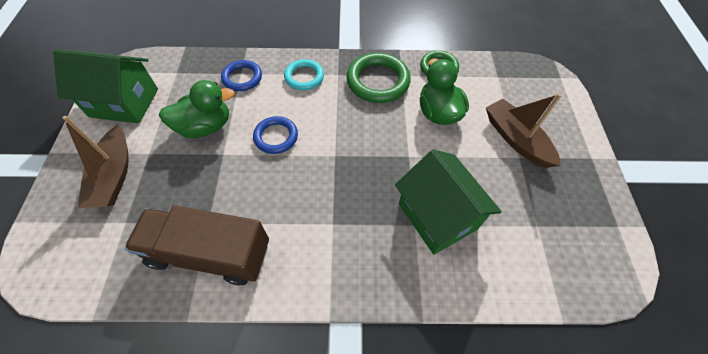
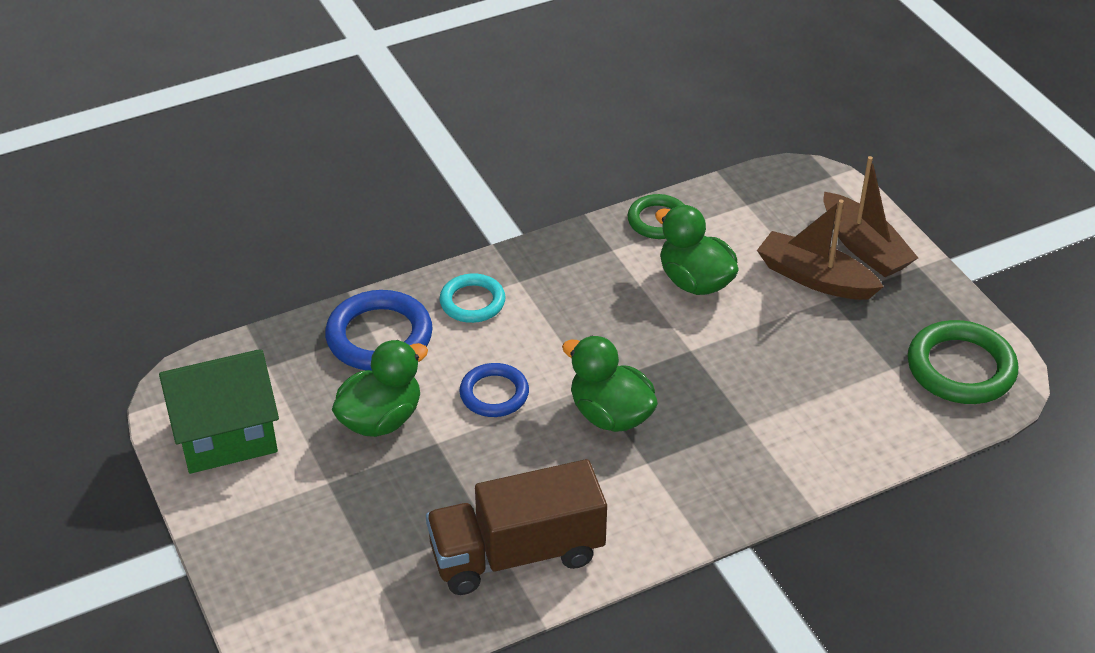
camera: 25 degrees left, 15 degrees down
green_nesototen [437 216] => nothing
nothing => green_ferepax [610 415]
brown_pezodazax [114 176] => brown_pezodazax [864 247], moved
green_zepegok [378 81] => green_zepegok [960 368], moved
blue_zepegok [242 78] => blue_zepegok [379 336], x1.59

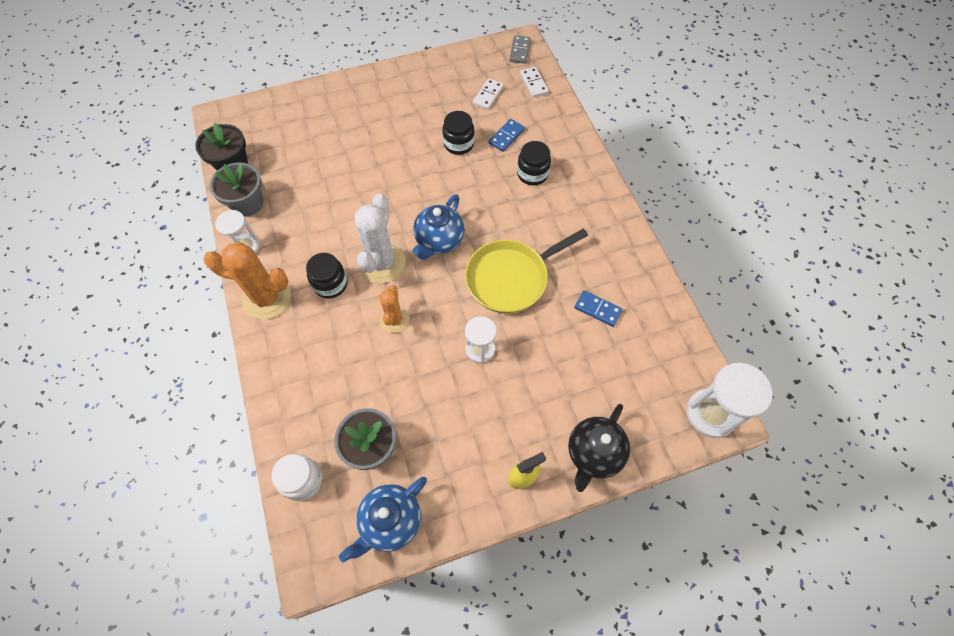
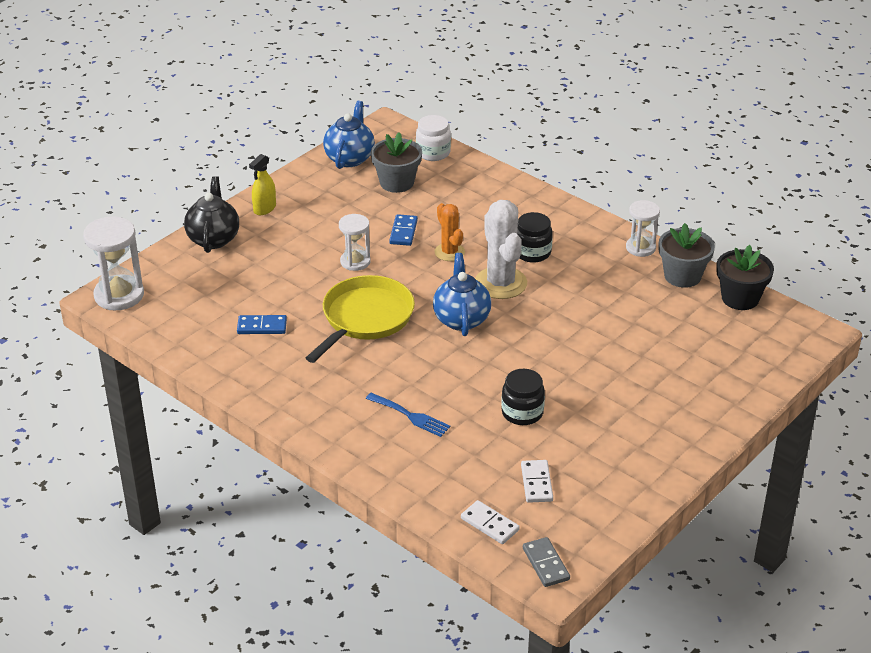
camera: 150 degrees right, 25 degrees down
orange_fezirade [267 298] => nothing
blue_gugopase [506 136] => blue_gugopase [403 232], moved
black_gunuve [532 174] => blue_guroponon [411 416]

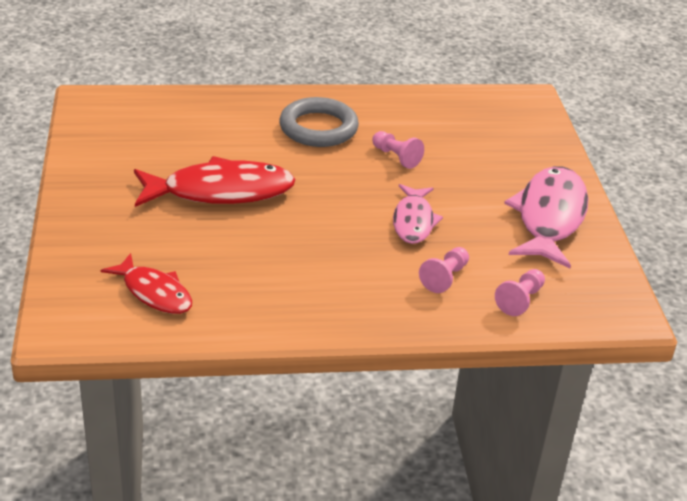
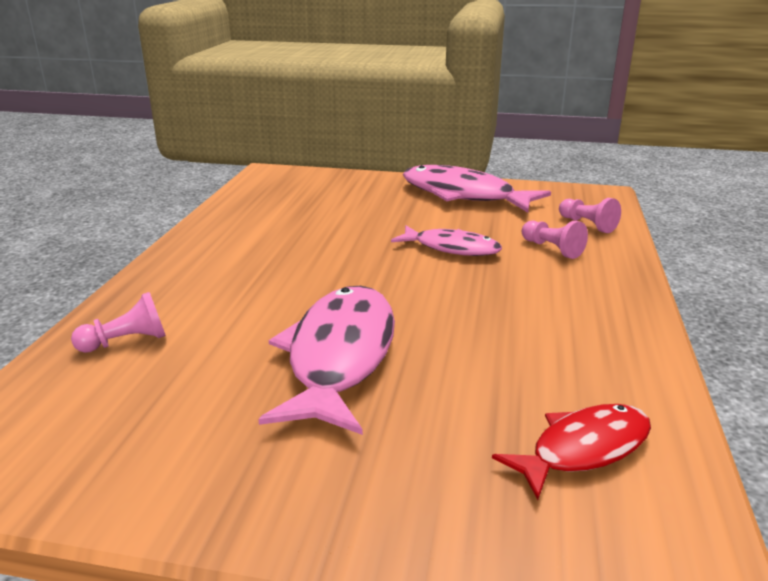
camera: 70 degrees left, 10 degrees down
grey_zepegok [318 128] => nothing
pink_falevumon [396 157] => pink_falevumon [127 341], moved
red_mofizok [220 191] => pink_mofizok [339 356]

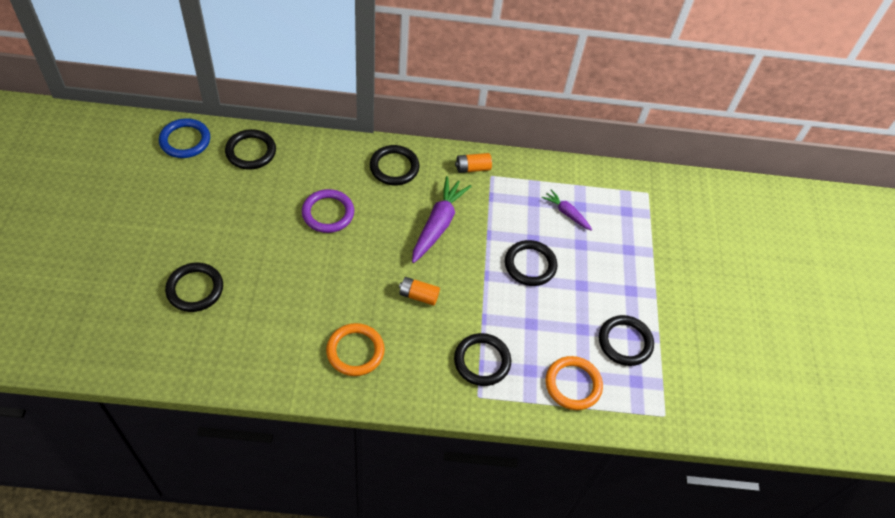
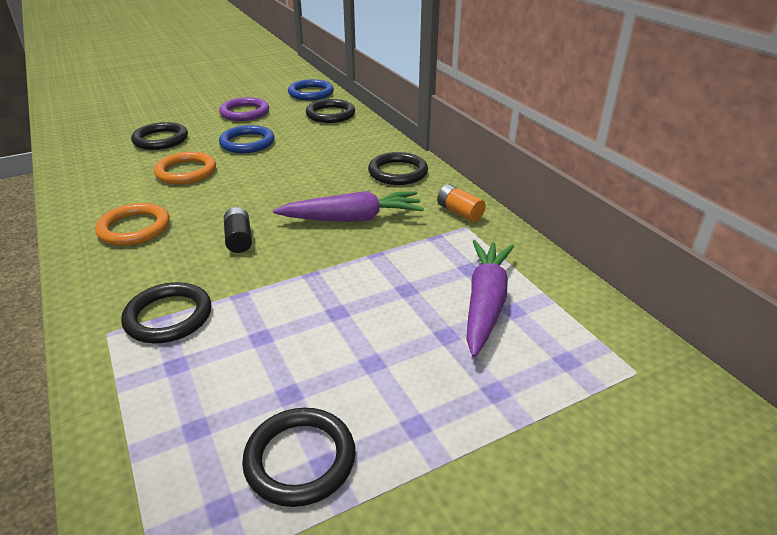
camera: 65 degrees right, 20 degrees down
black_zepegok [530 265] => nothing
nothing => blue_zepegok [247 143]
purple_zepegok [328 213] => purple_zepegok [245 112], moved
orange_zepegok [573 384] => orange_zepegok [186 172], moved
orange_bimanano [418 295] => black_bimanano [239 239]
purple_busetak [566 213] => purple_busetak [485 303], x1.79

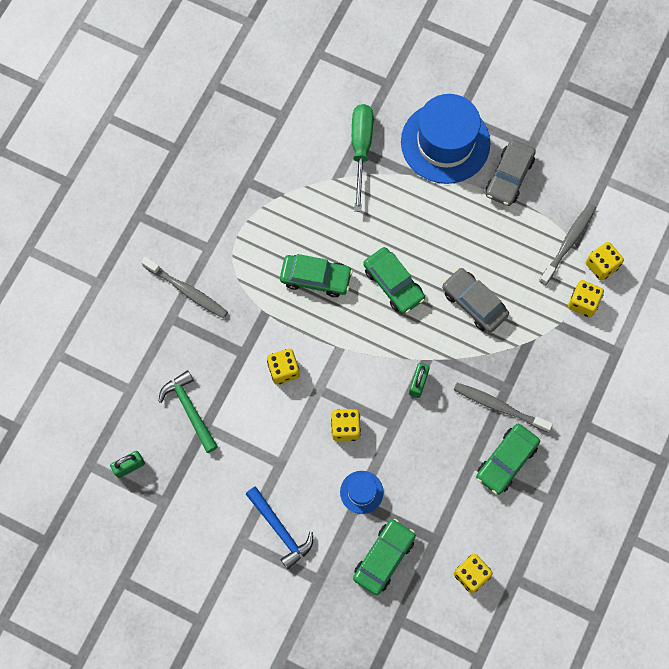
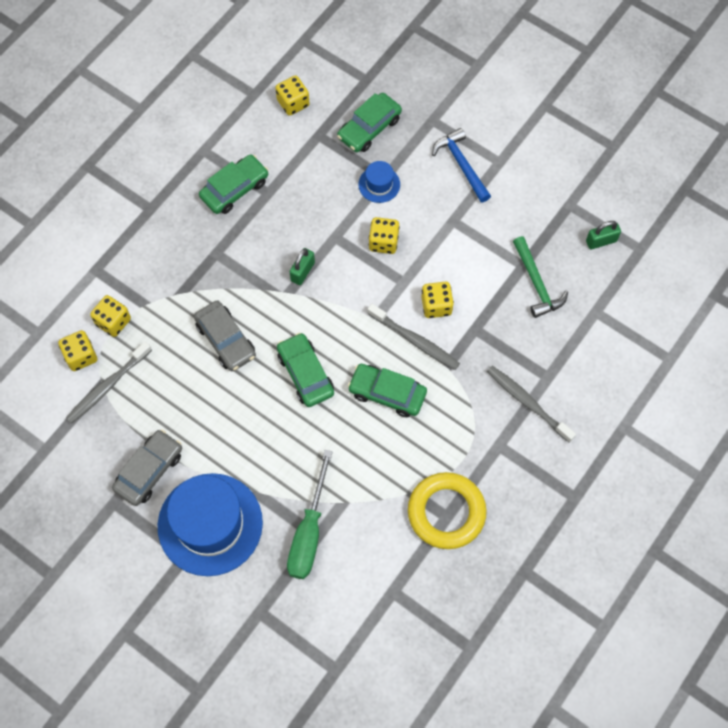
camera: 170 degrees left, 5 degrees down
nothing => yellow_zepegok [446 512]
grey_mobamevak [499 406] => grey_mobamevak [415 341], moved

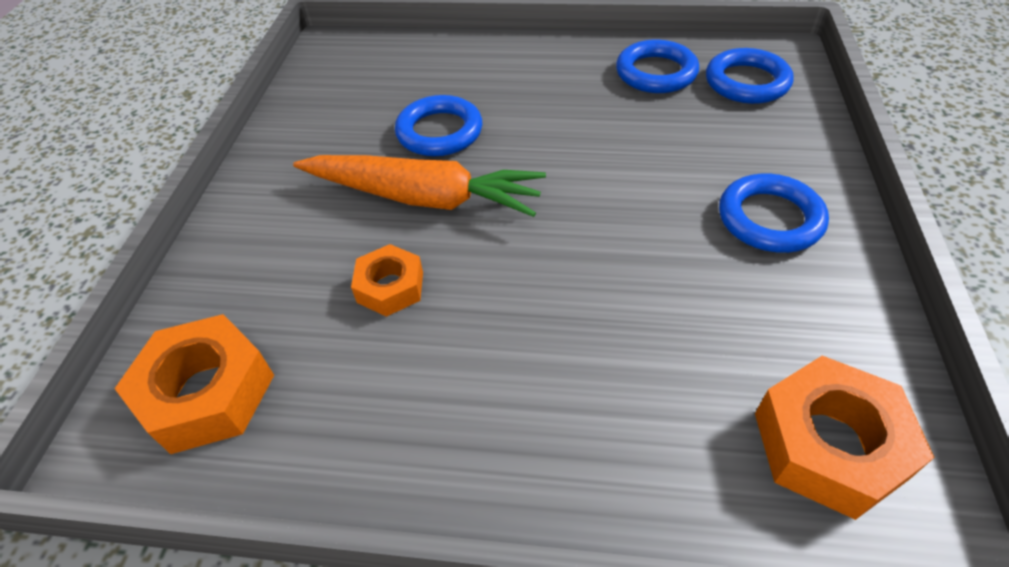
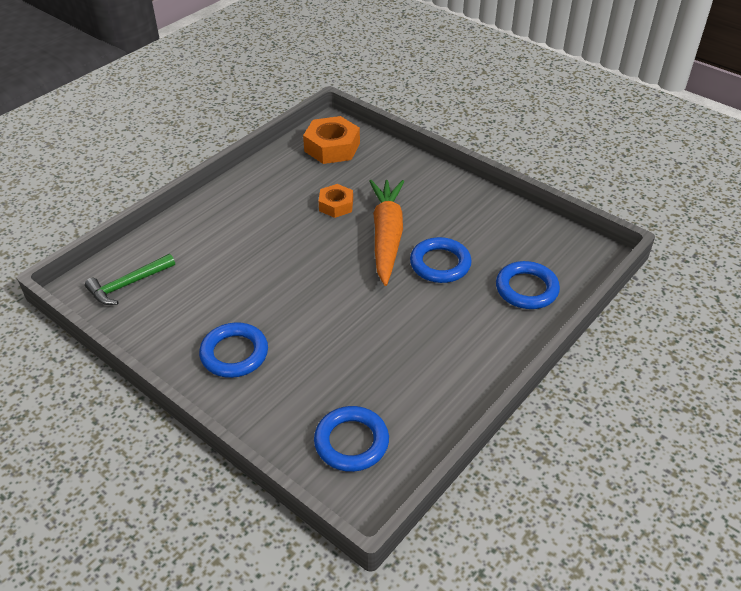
camera: 120 degrees right, 5 degrees down
blue_zepegok [656 73] => blue_zepegok [526 289], moved
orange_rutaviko [829 445] => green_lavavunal [128 284]
orange_busetak [423 197] => orange_busetak [386 236], 135 degrees clockwise

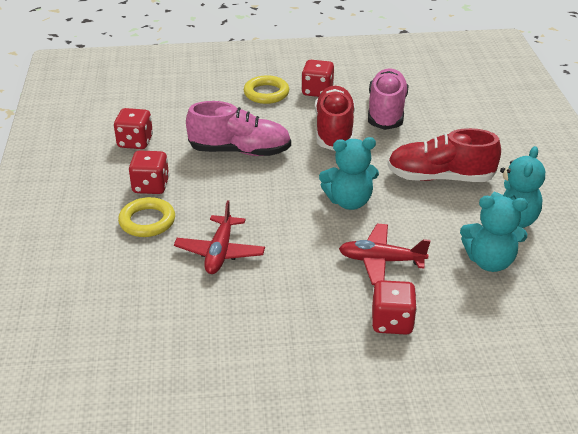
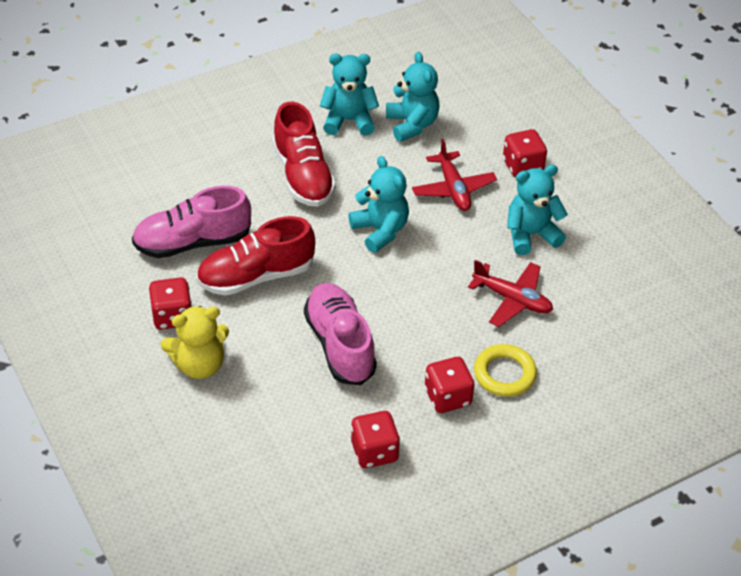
camera: 115 degrees left, 10 degrees up
nothing => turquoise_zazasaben [531 235]
yellow_zepegok [266 93] => yellow_zazasaben [199 364]
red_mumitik [220 252] => red_mumitik [512 299], 45 degrees clockwise

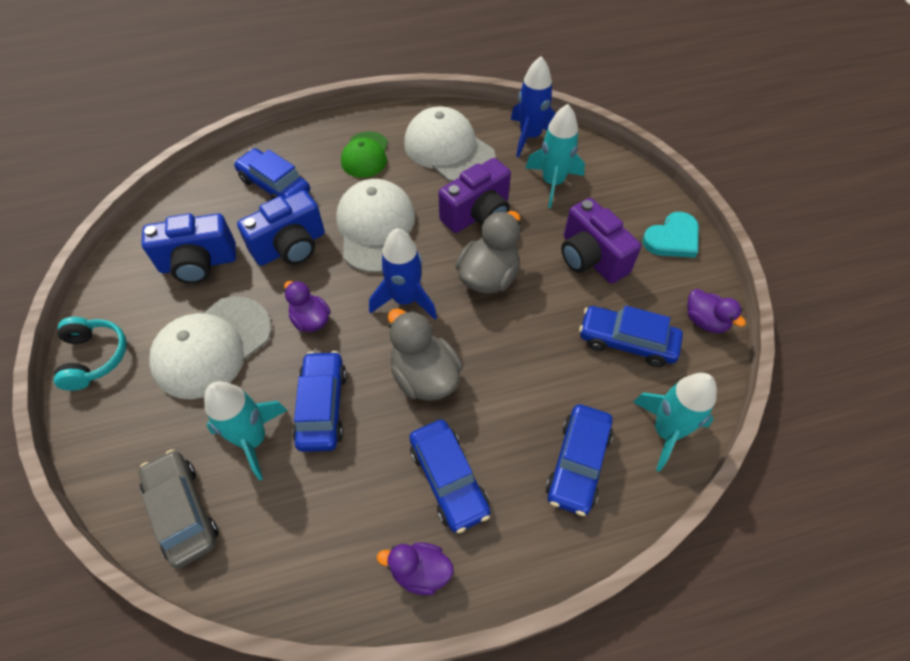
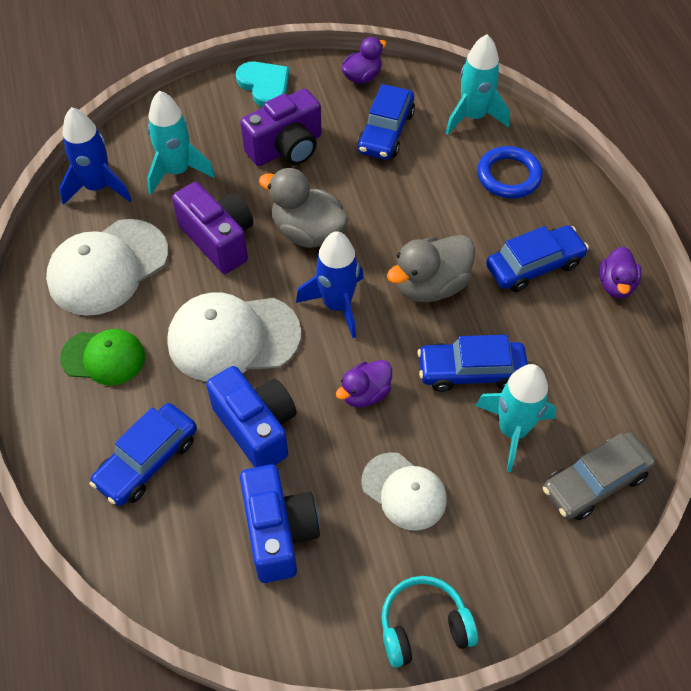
camera: 90 degrees left, 0 degrees up
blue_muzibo [577 463] => blue_zepegok [508 176]
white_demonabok [212 347] => white_demonabok [404 491], x0.62

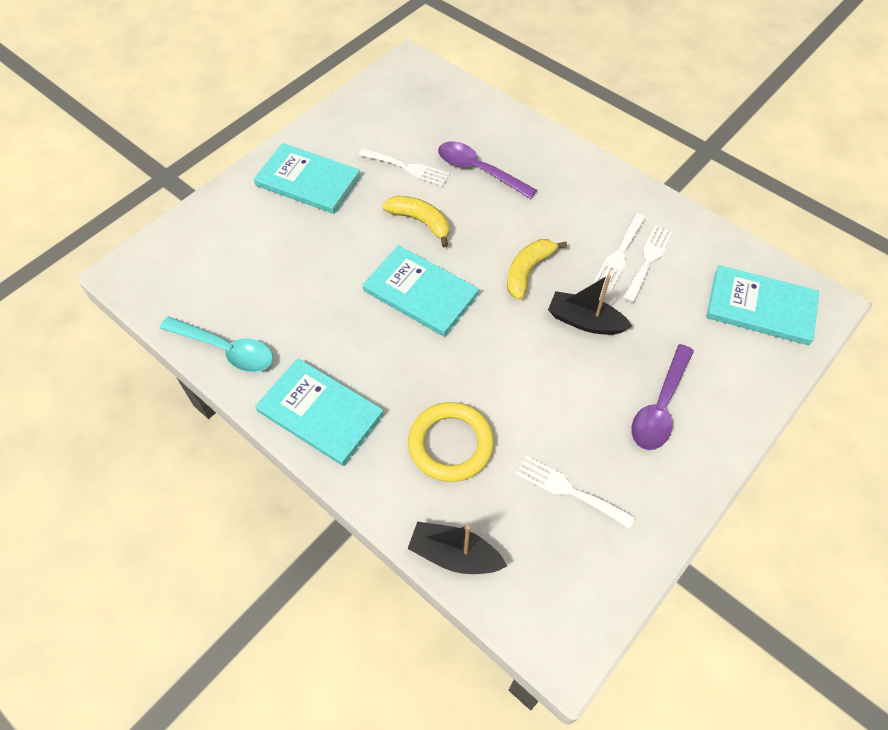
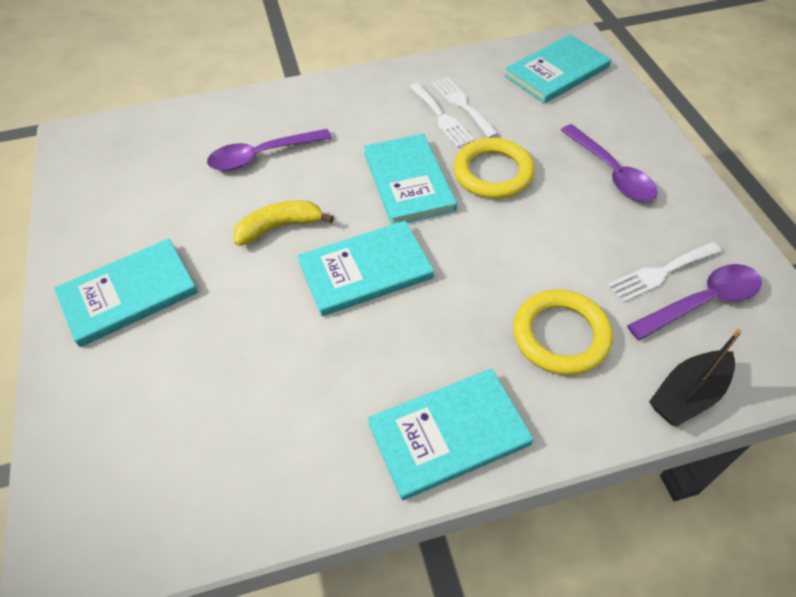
camera: 55 degrees left, 5 degrees down
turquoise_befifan [225 349] => nothing
white_guroponon [407 168] => nothing
nothing => purple_befifan [701 302]
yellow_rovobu [528 271] => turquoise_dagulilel [408 181]
black_pezodazax [585 321] => yellow_zepegok [493 173]

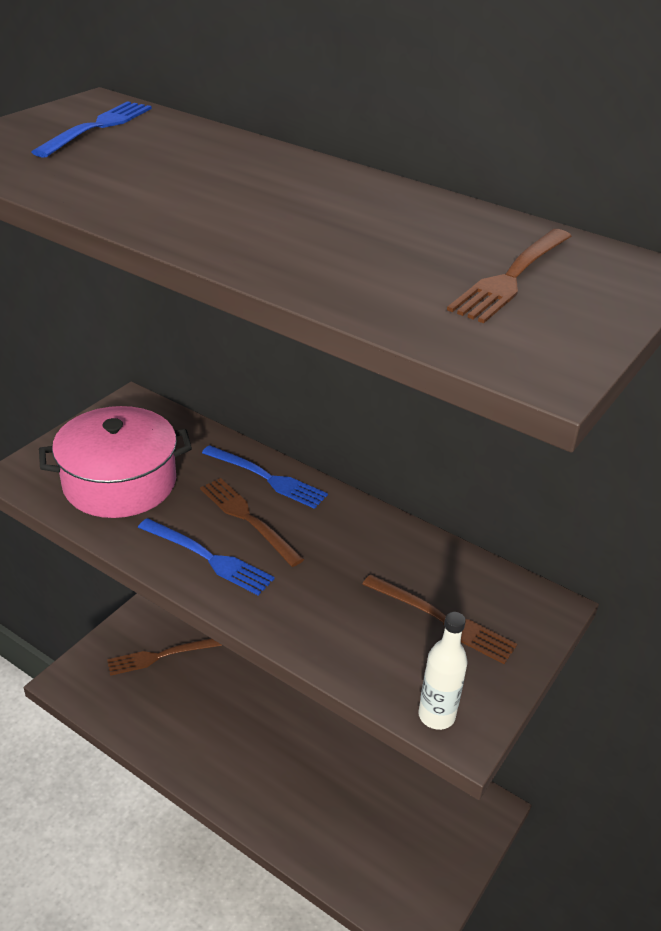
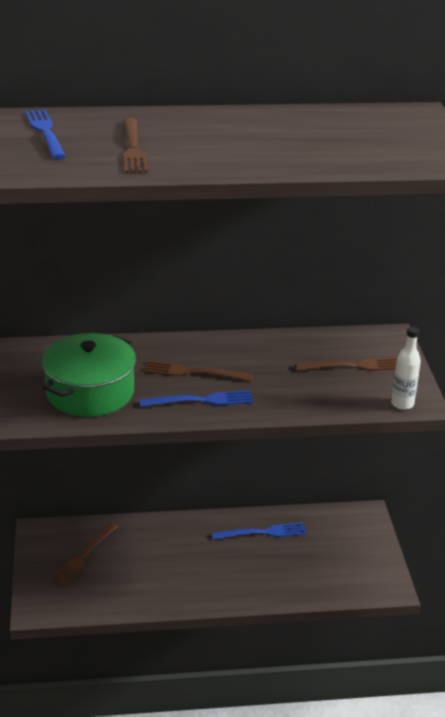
camera: 40 degrees left, 5 degrees down
blue_guroponon [268 478] => blue_guroponon [264 532], moved
brown_guroponon [511 278] => brown_guroponon [133 149], moved
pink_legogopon [120 482] => green_legogopon [90 392]

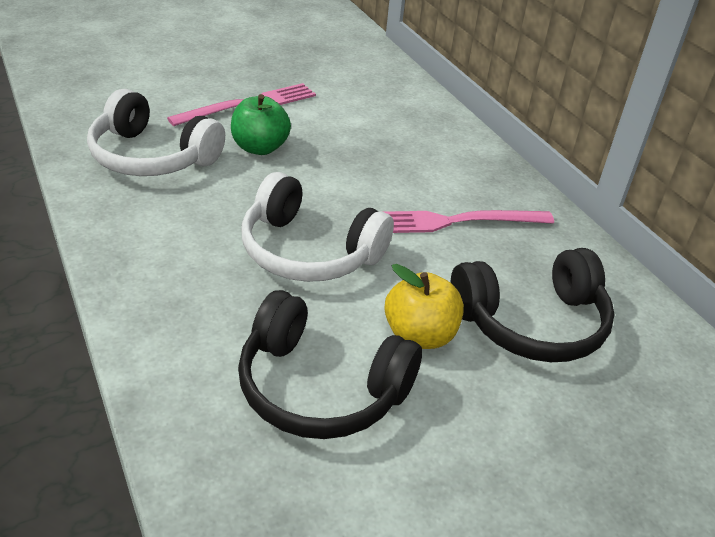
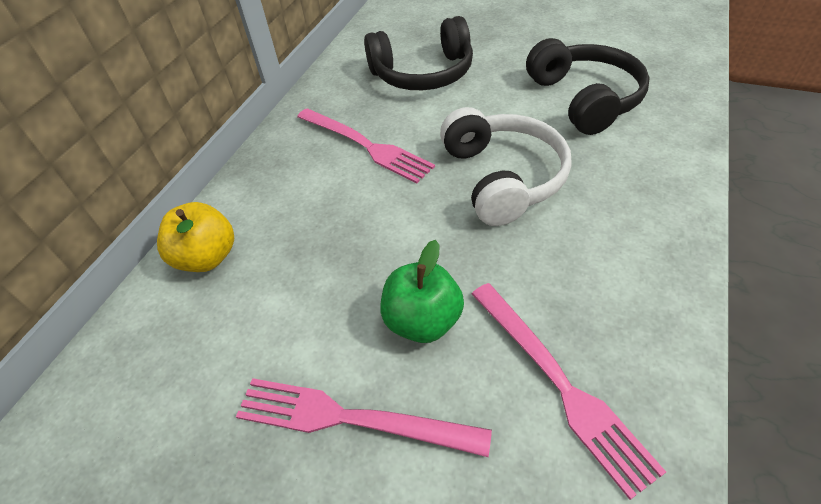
camera: 125 degrees left, 10 degrees up
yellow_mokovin [419 335] => yellow_mokovin [207 257], moved
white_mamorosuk [152 157] => pink_guroponon [559 384]
black_mamorosuk [532 323] => black_mamorosuk [423 74], 135 degrees clockwise

